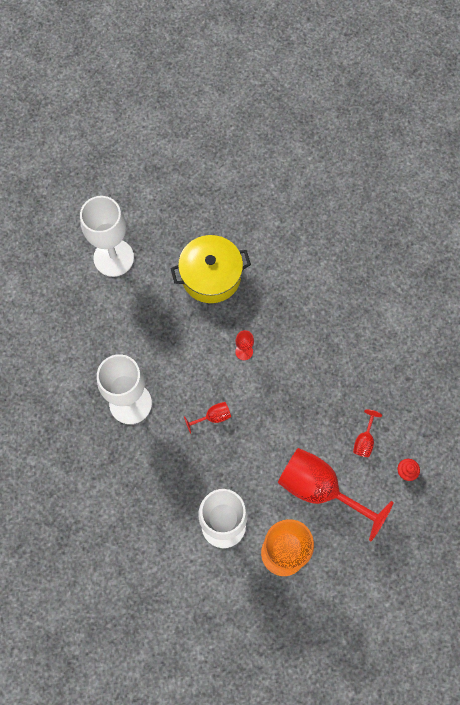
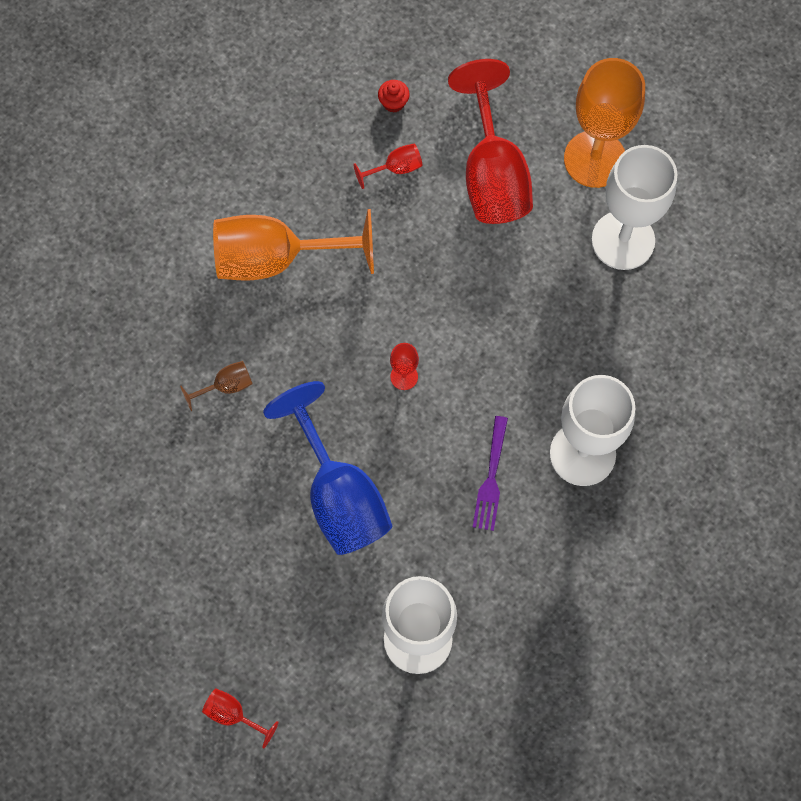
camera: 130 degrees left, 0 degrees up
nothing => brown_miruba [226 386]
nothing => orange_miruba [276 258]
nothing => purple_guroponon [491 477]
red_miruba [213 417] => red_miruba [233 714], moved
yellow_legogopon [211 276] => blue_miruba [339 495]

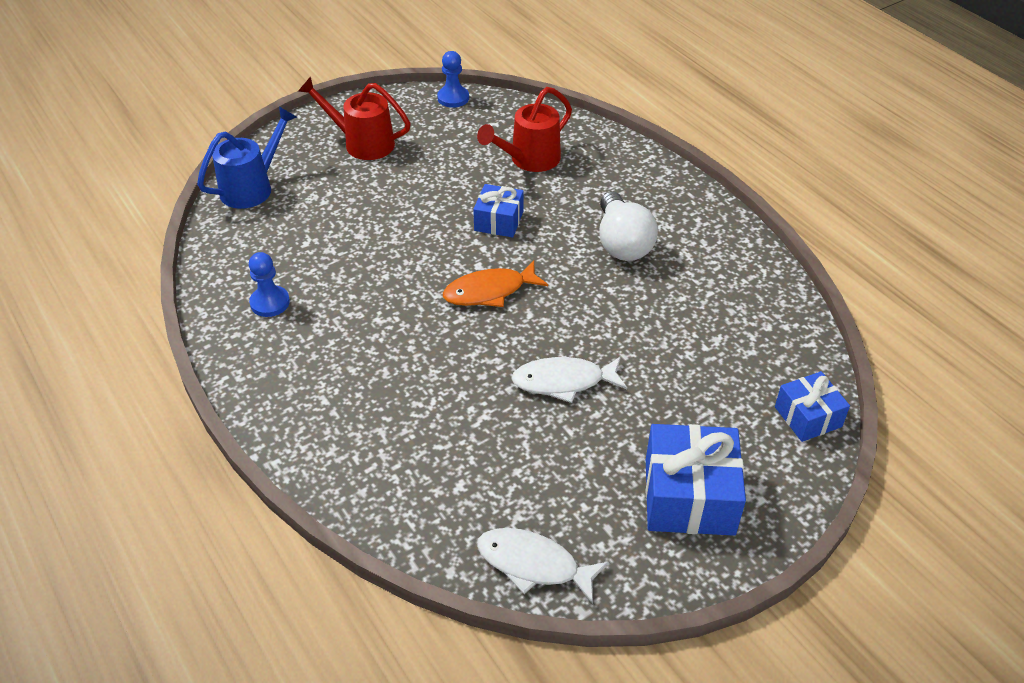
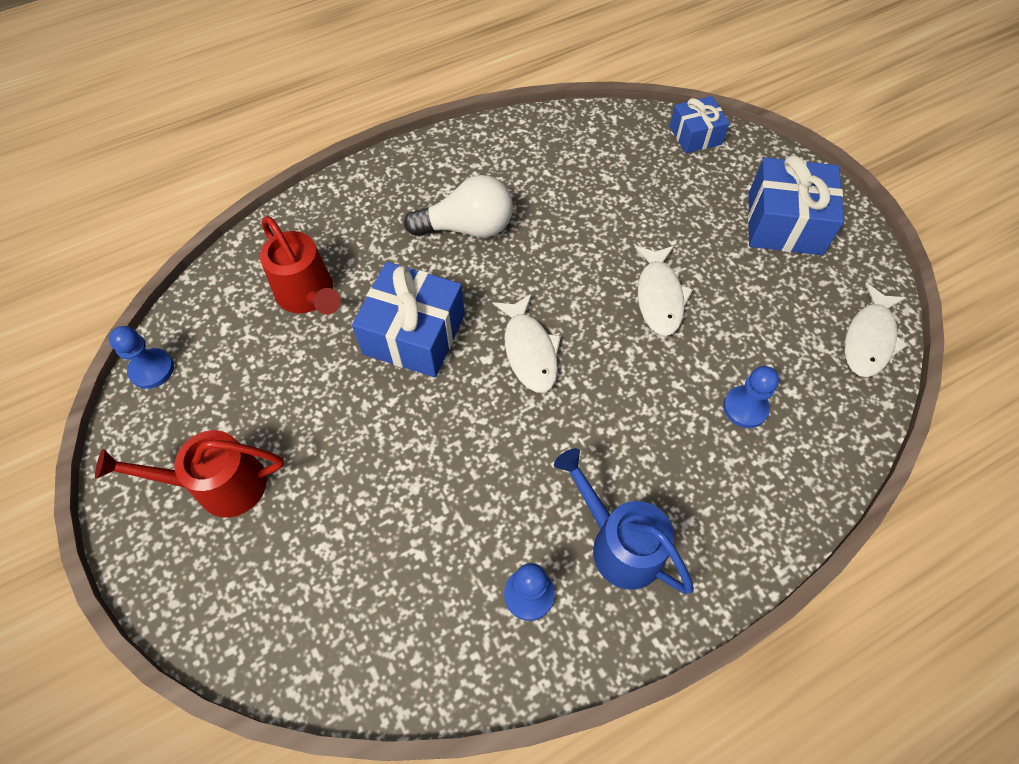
camera: 85 degrees left, 15 degrees up
nothing => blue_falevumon [745 408]
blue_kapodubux [252 187] => blue_kapodubux [619 543], moved
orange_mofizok [490 291] => white_mofizok [529 350]
red_kapodubux [362 143] => red_kapodubux [219 485], 60 degrees clockwise
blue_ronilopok [499 221] => blue_ronilopok [414 334], x1.67

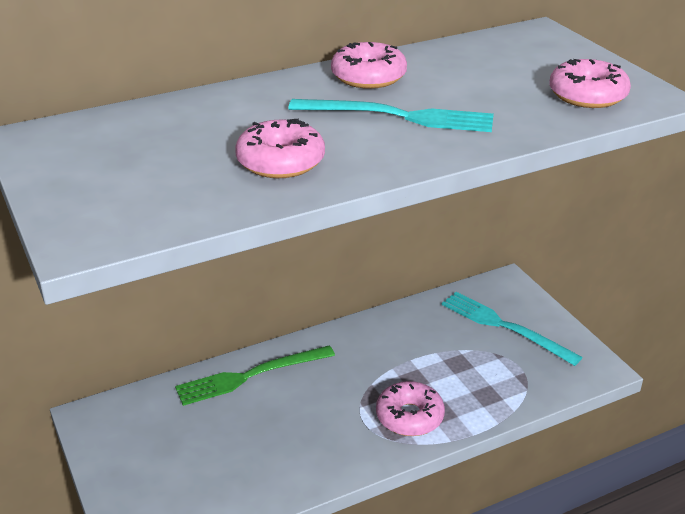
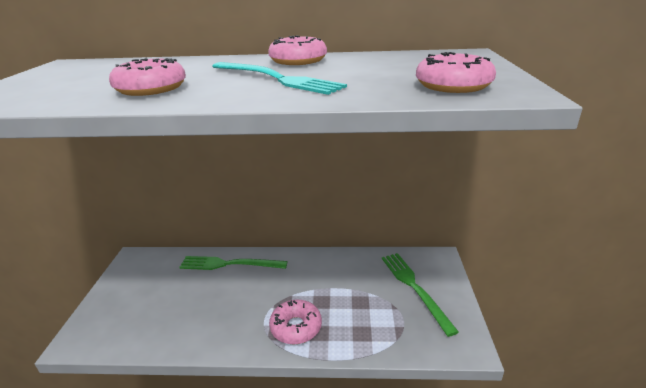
camera: 30 degrees right, 5 degrees down
turquoise_guroponon [504 327] => green_guroponon [414 288]

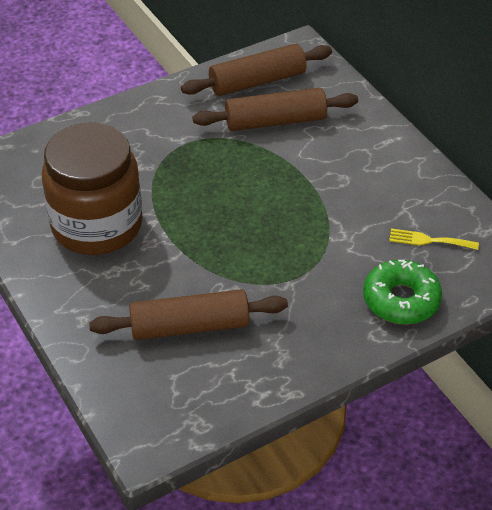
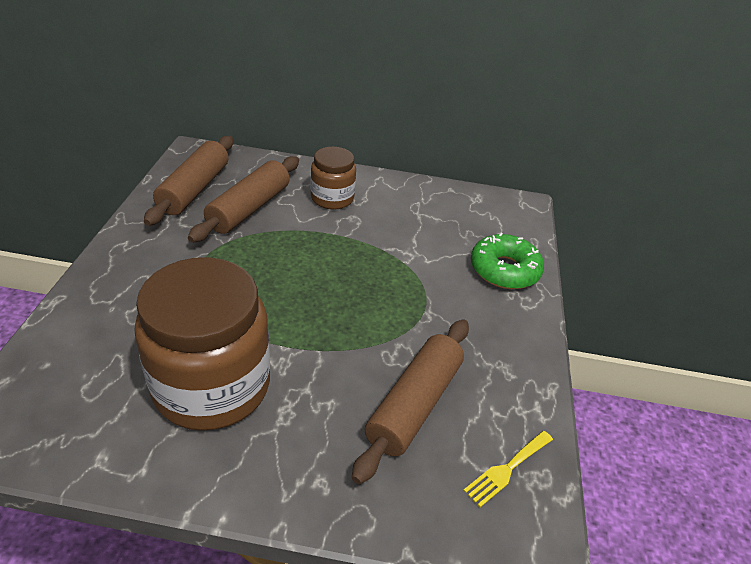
camera: 55 degrees left, 5 degrees down
nothing => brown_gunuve [332 198]
yellow_guroponon [429 240] => yellow_guroponon [507 469], moved

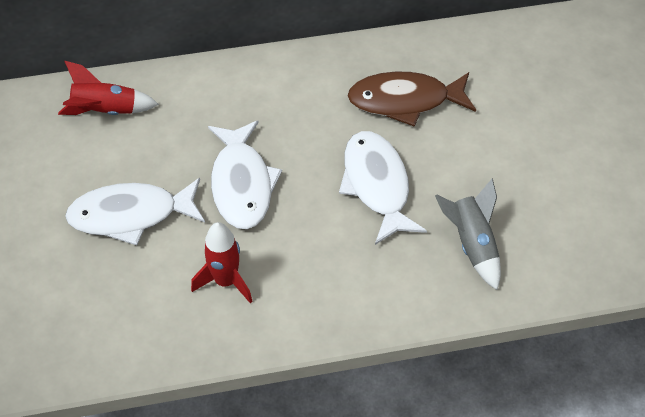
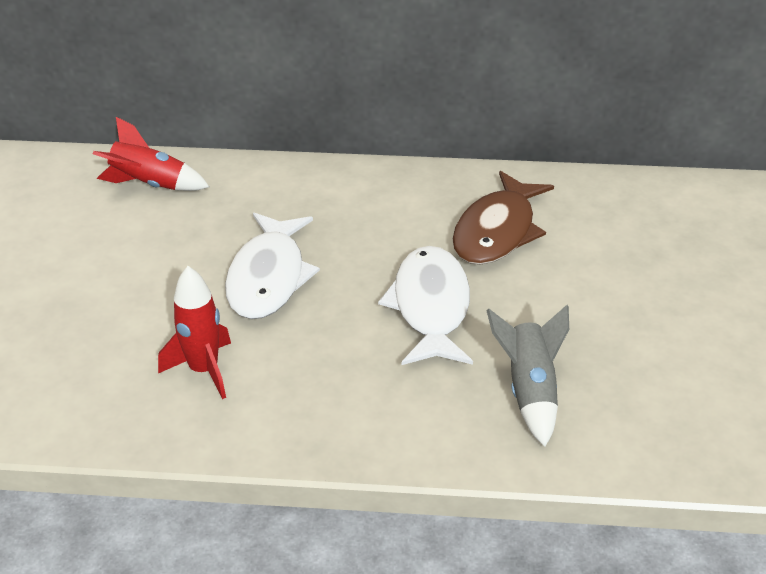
camera: 15 degrees right, 15 degrees down
white_mofizok [131 215] => nothing
brown_mofizok [405 101] => brown_mofizok [497 231], 75 degrees counterclockwise

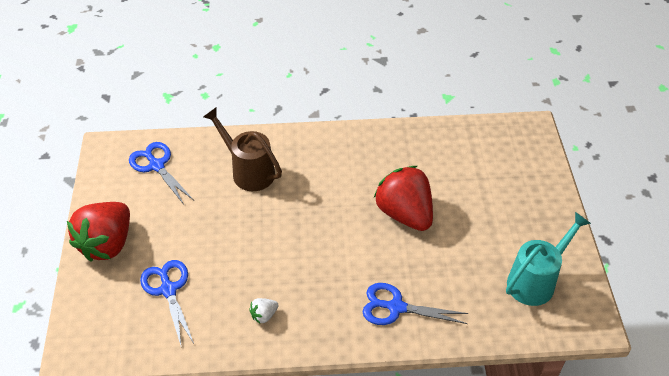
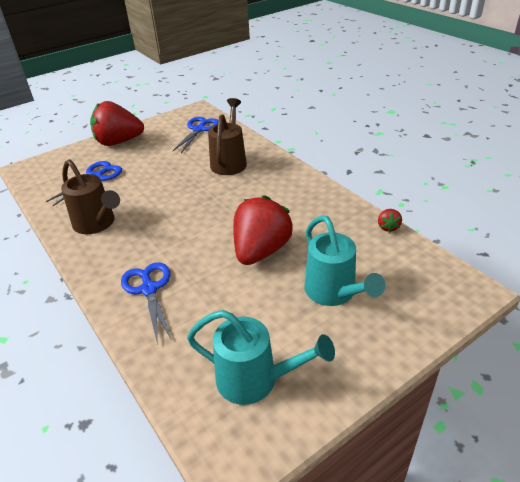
camera: 60 degrees right, 10 degrees down
nothing => turquoise_kapodubux [334 293]
nothing => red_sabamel [388 227]
white_sabamel [264 315] => brown_kapodubux [97 224]

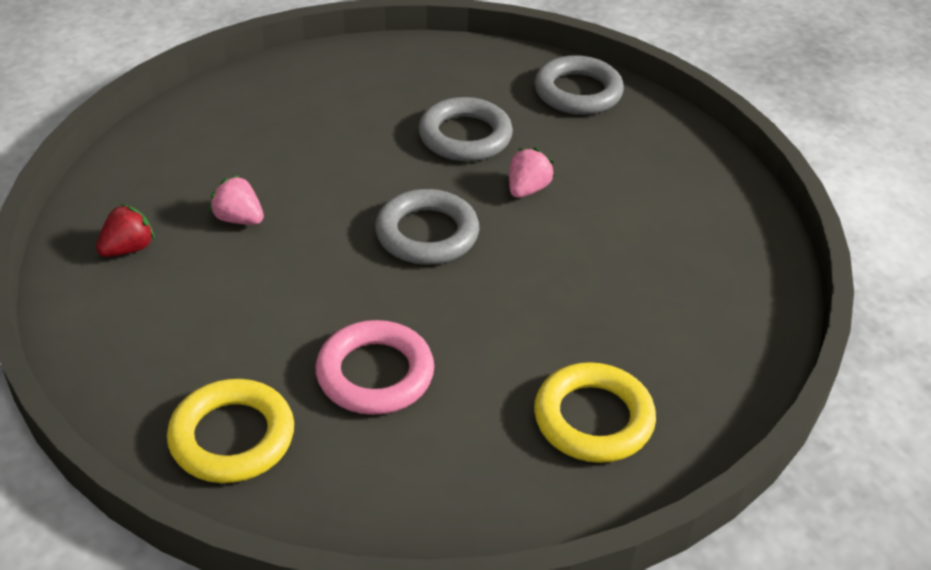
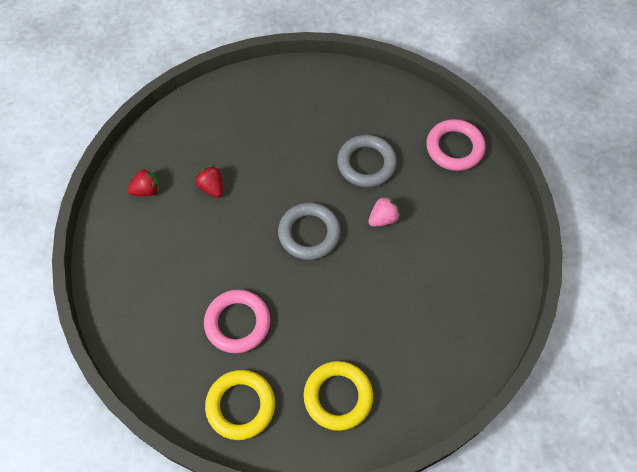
camera: 25 degrees right, 20 degrees up
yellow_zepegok [232 437] => yellow_zepegok [240 406], moved
pink_sabamel [239 219] => red_sabamel [211 187]
grey_zepegok [578 92] => pink_zepegok [454 148]

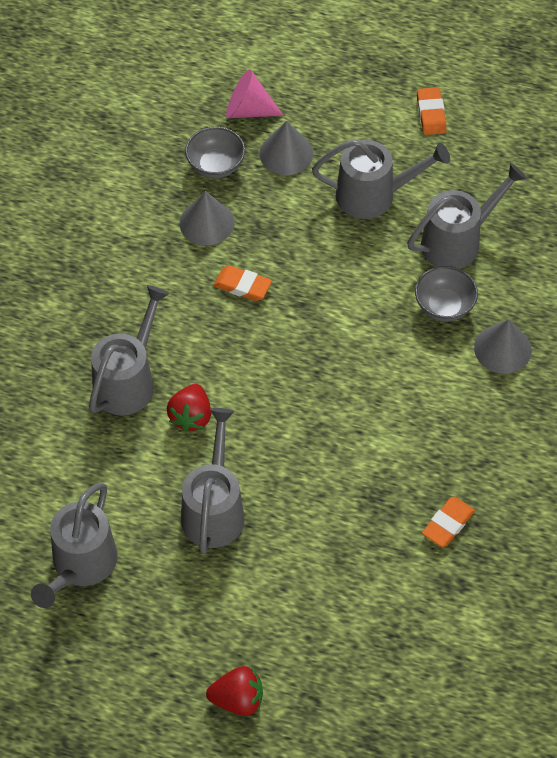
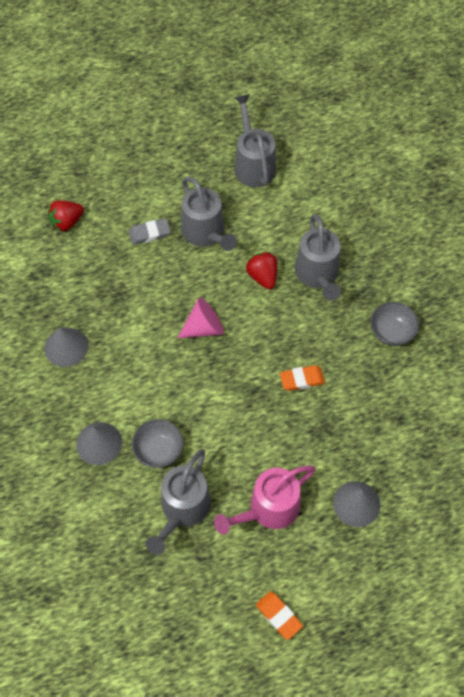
camera: 145 degrees right, 5 degrees up
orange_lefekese [448 524] => nothing
nothing => grey_lefekese [149 233]
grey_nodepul [207 222] => grey_nodepul [66 347], moved
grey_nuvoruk [216 165] => grey_nuvoruk [391 332], moved
red_sabamel [238 700] => red_sabamel [67 222], moved
pink_nodepul [248 110] => pink_nodepul [204 327], moved
grey_kapodubux [374 195] => pink_kapodubux [268 509]

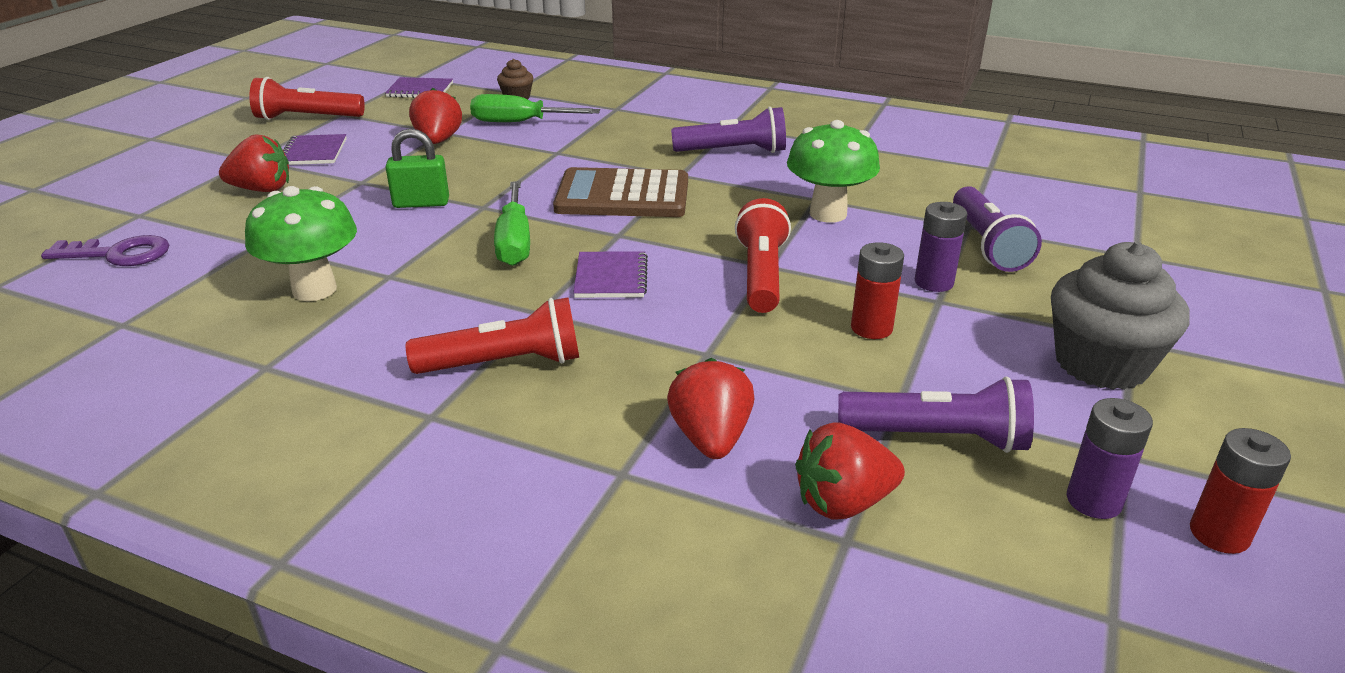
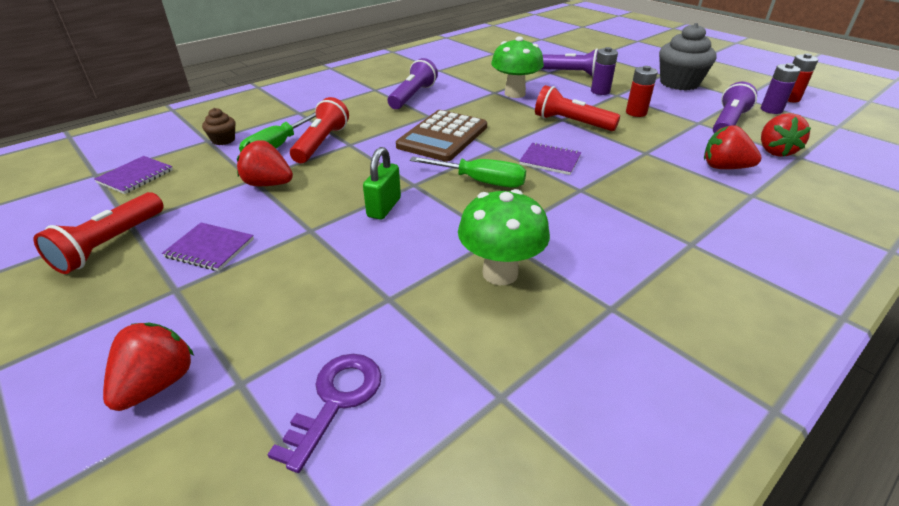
camera: 65 degrees left, 5 degrees up
red_sabamel [262 189] => red_sabamel [157 384], moved
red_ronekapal [504 363] => red_ronekapal [321 143], moved

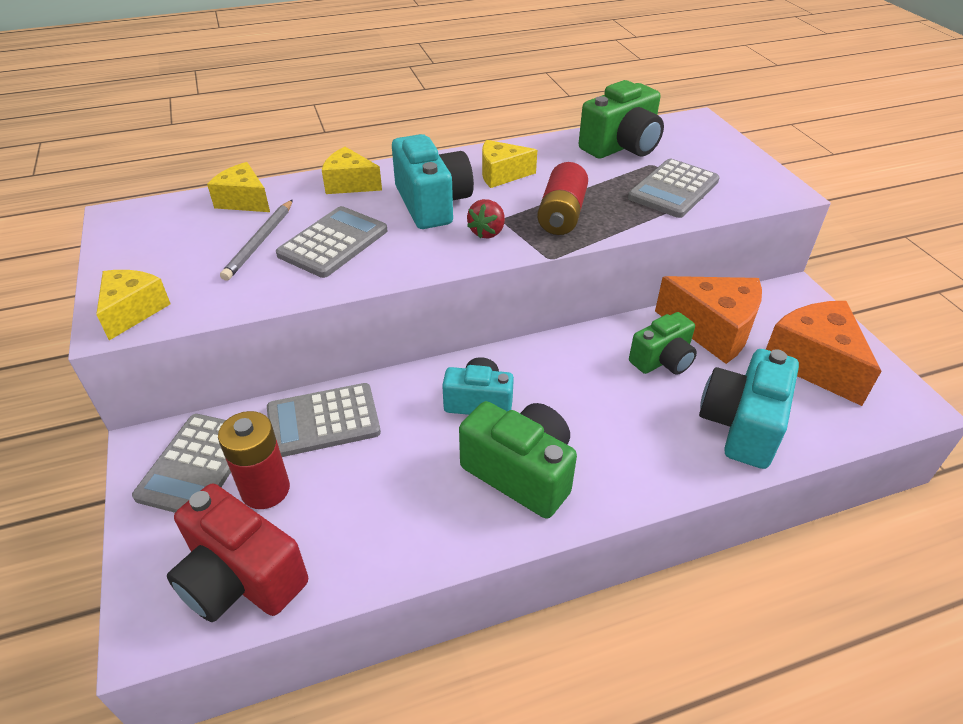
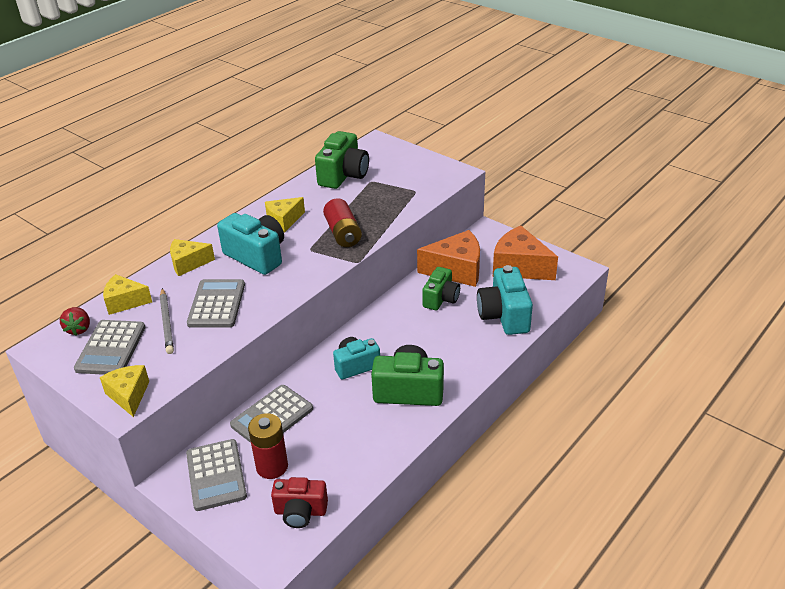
camera: 30 degrees left, 5 degrees down
red_sabamel [487 232] => red_sabamel [79 329], moved
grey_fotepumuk [673 189] => grey_fotepumuk [111 348], moved
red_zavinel [241 578] => red_zavinel [300 512], x0.67

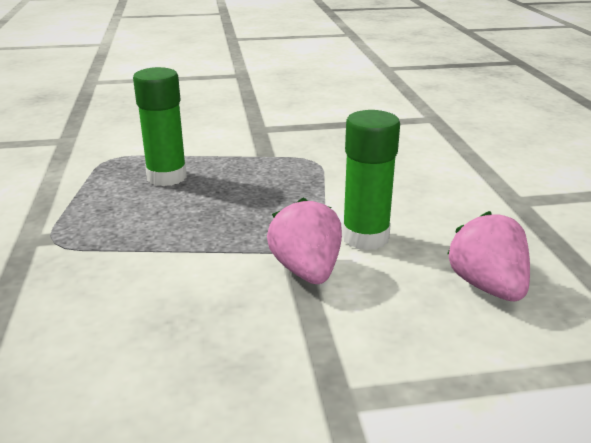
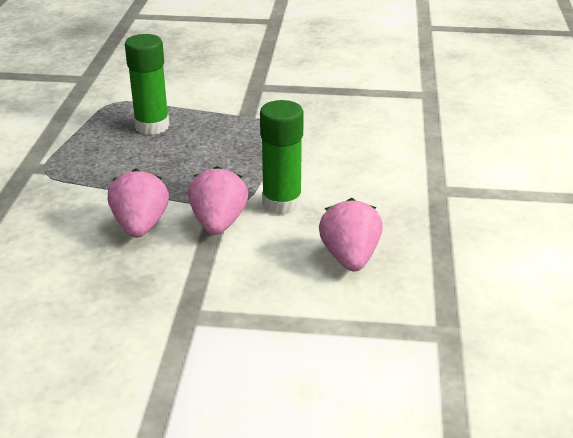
camera: 15 degrees right, 5 degrees up
nothing => pink_sabamel [140 226]

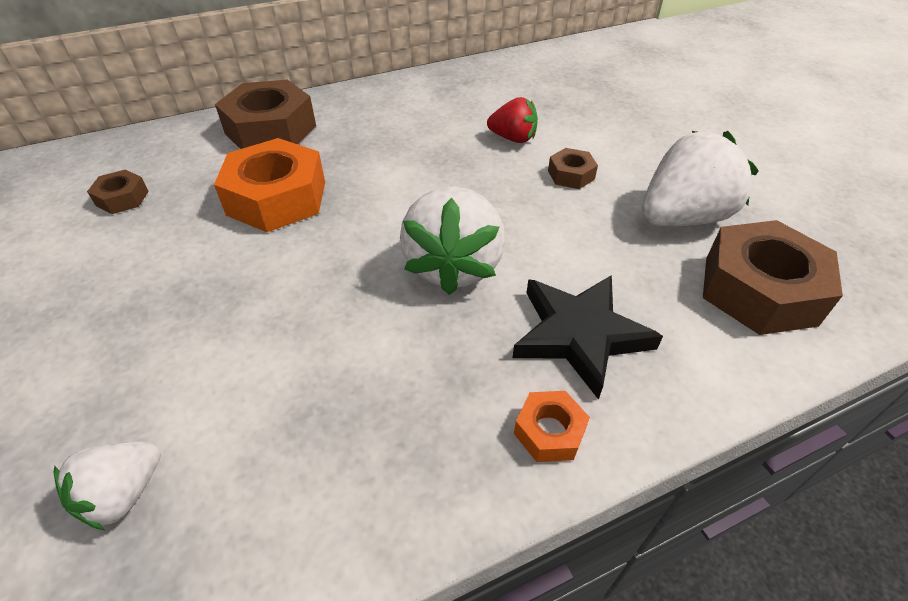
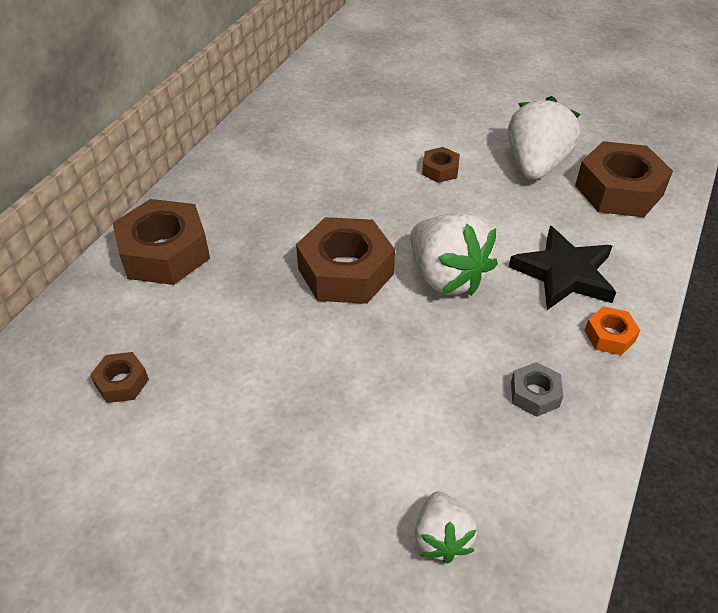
camera: 40 degrees left, 0 degrees up
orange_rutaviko [277 198] => nothing
red_sabamel [513 138] => nothing
nothing => brown_rutaviko [346 271]
nothing => grey_rutaviko [534 394]

